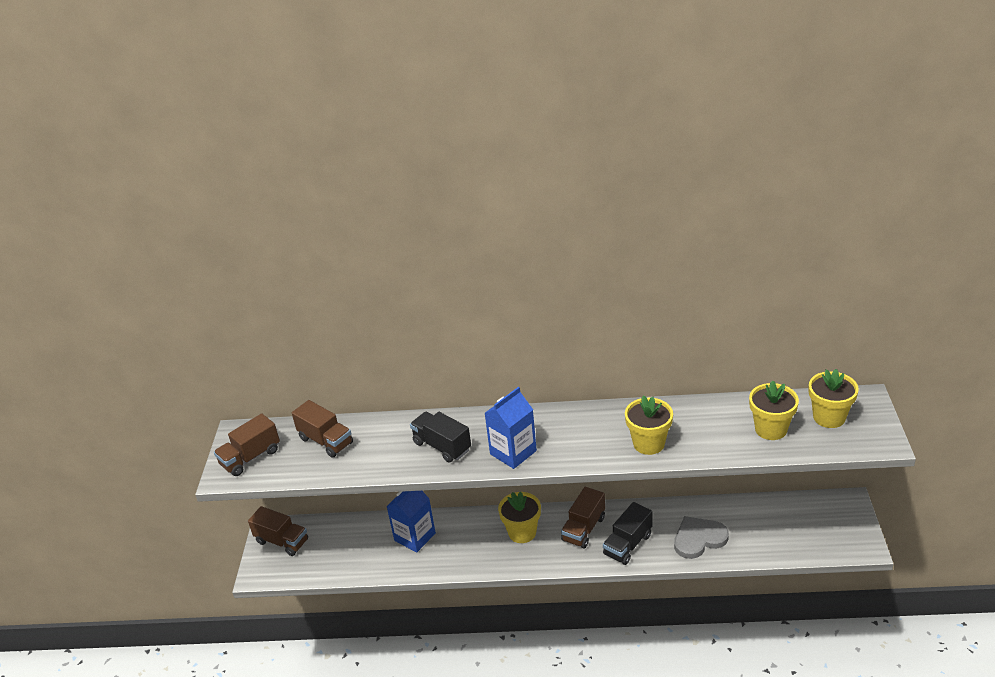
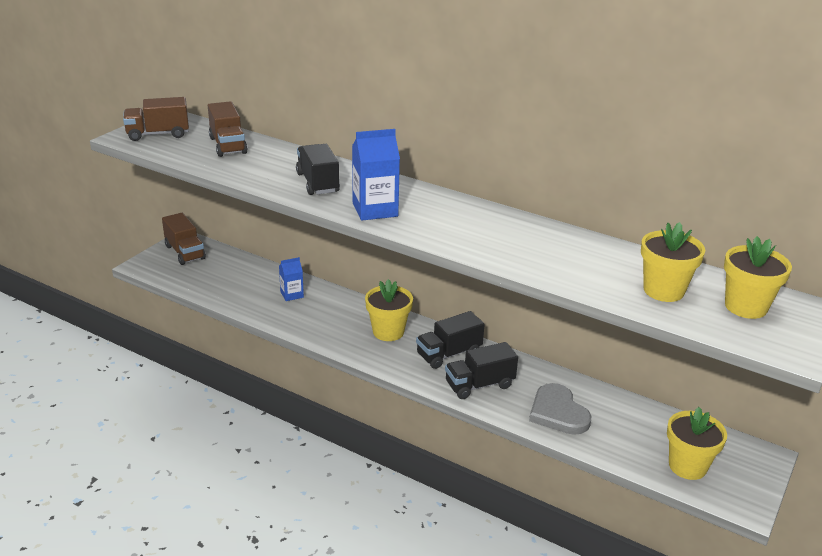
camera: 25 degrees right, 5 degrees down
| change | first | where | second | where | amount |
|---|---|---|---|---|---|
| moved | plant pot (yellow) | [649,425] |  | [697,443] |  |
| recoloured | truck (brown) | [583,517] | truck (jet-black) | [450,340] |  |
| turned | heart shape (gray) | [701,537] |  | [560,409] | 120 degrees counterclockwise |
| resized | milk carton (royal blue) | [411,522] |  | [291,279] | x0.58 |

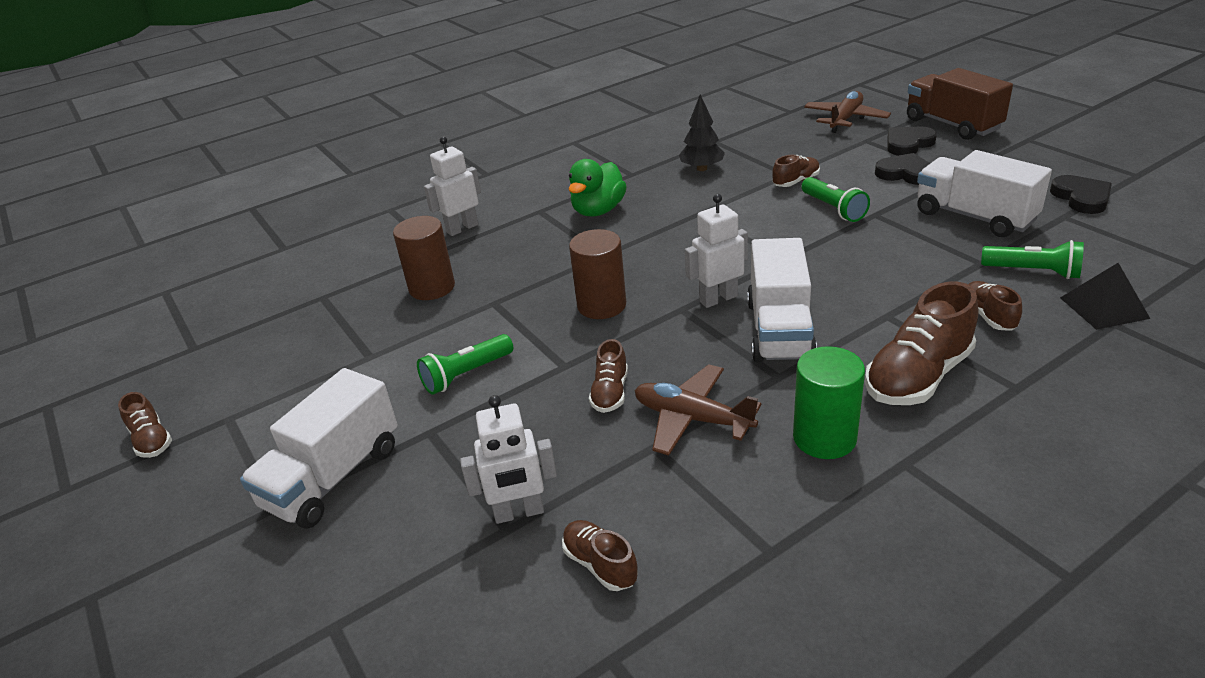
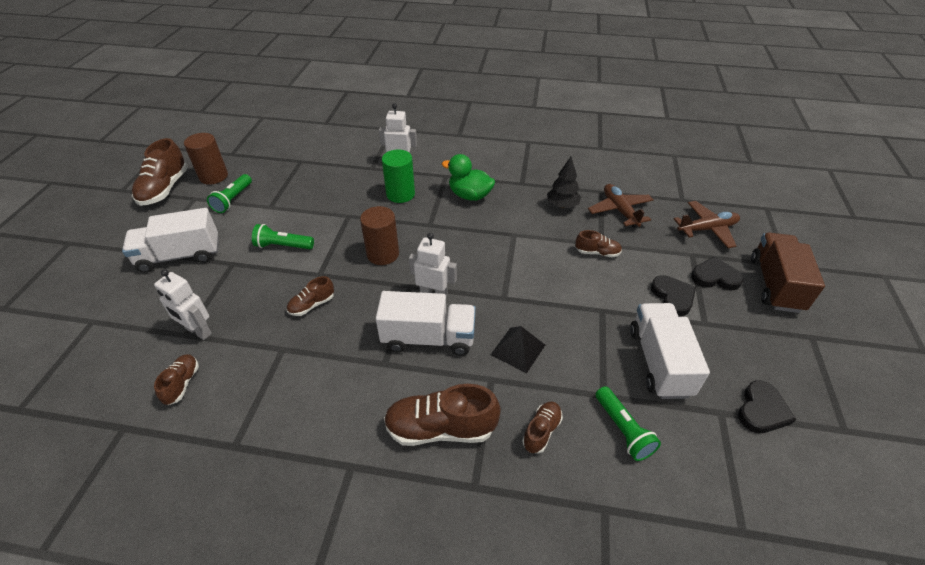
camera: 40 degrees right, 10 degrees up
| change | first | where | second | where | amount |
|---|---|---|---|---|---|
| moved | solid cylinder (brown) | [424,258] |  | [206,159] |  |
| moved | plane (brown) | [698,410] |  | [620,206] |  |
| moved | solid cylinder (emerald) | [829,402] |  | [398,176] |  |
| moved | flashlight (emerald) | [835,199] |  | [229,193] |  |
| moved | pyramid shape (jet-black) | [1105,296] |  | [518,350] |  |
| turned | toy duck (emerald) | [597,188] |  | [468,177] | 45 degrees clockwise |
| turned | truck (white) | [782,300] |  | [426,323] | 135 degrees counterclockwise |
| resized | lace-up shoe (brown) | [145,425] |  | [160,172] | x1.85 |

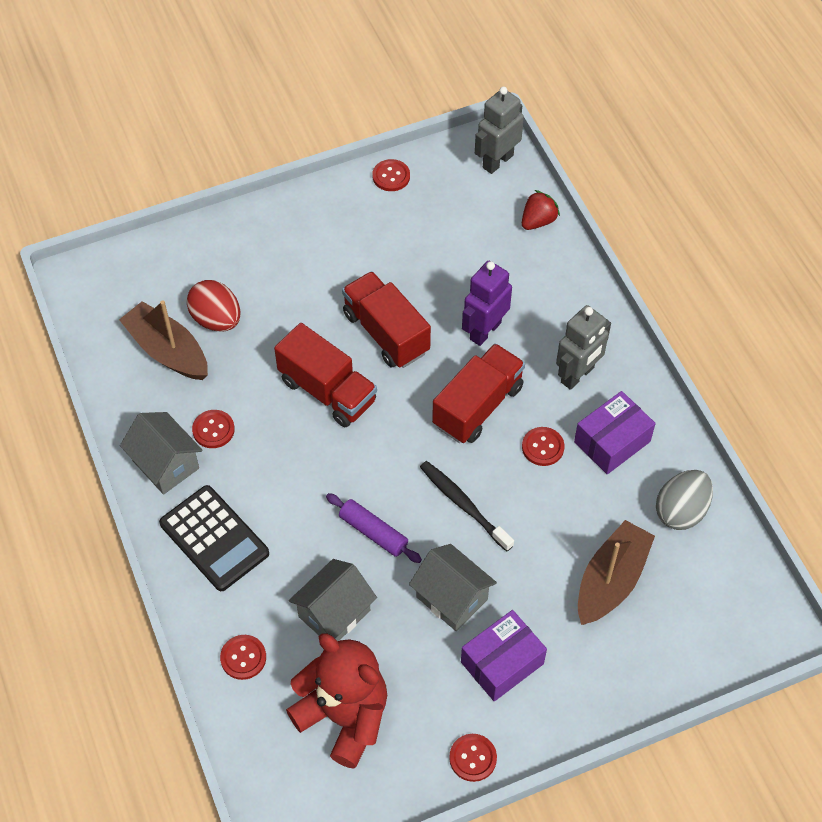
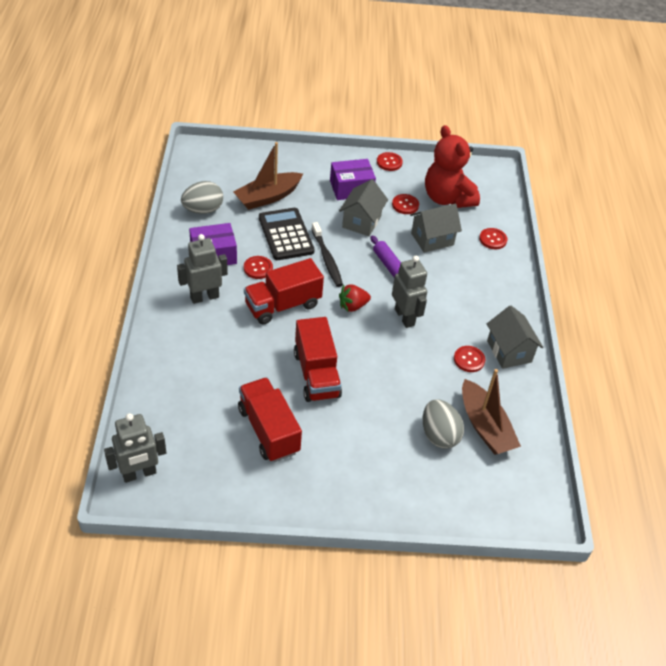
camera: 160 degrees left, 10 degrees down
| change | first | where | second | where | amount |
|---|---|---|---|---|---|
| removed | toy robot (violet) | [487,303] |  |  |  |
| added |  |  | toy robot (gray) | [409,292] |  |
| moved | adding machine (jet-black) | [214,538] |  | [287,234] |  |
| moved | truck (scarlet) | [325,375] |  | [270,419] |  |
| moved | shirt button (scarlet) | [391,175] |  | [405,204] |  |
| moved | toy strawberry (scarlet) | [541,210] |  | [355,298] |  |
| recoloured | egg (scarlet) | [214,305] | egg (gray) | [443,424] |  |
| turned | house (gray) | [453,587] |  | [363,207] | 45 degrees clockwise |

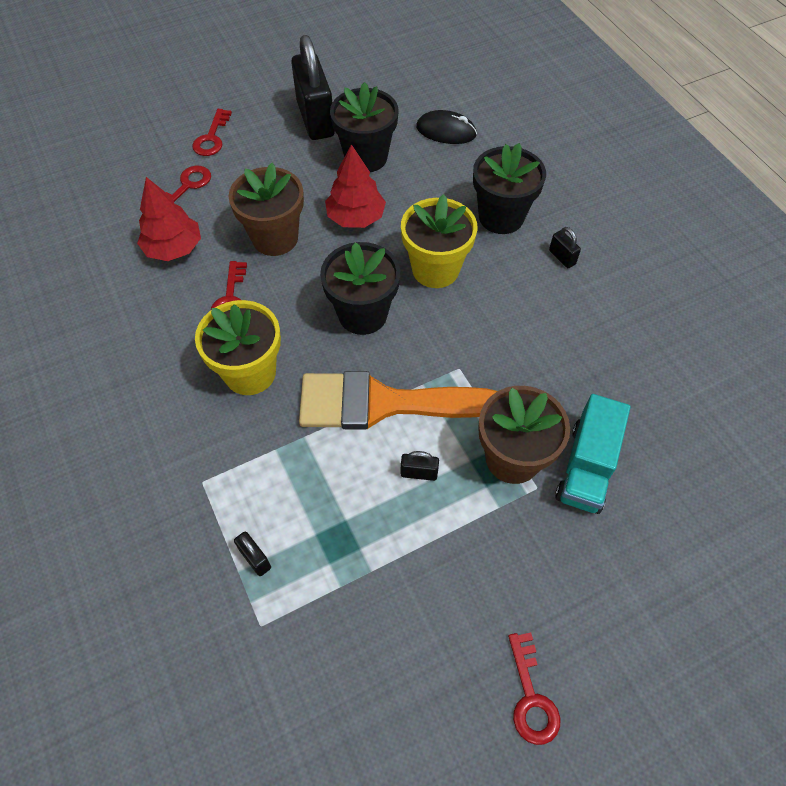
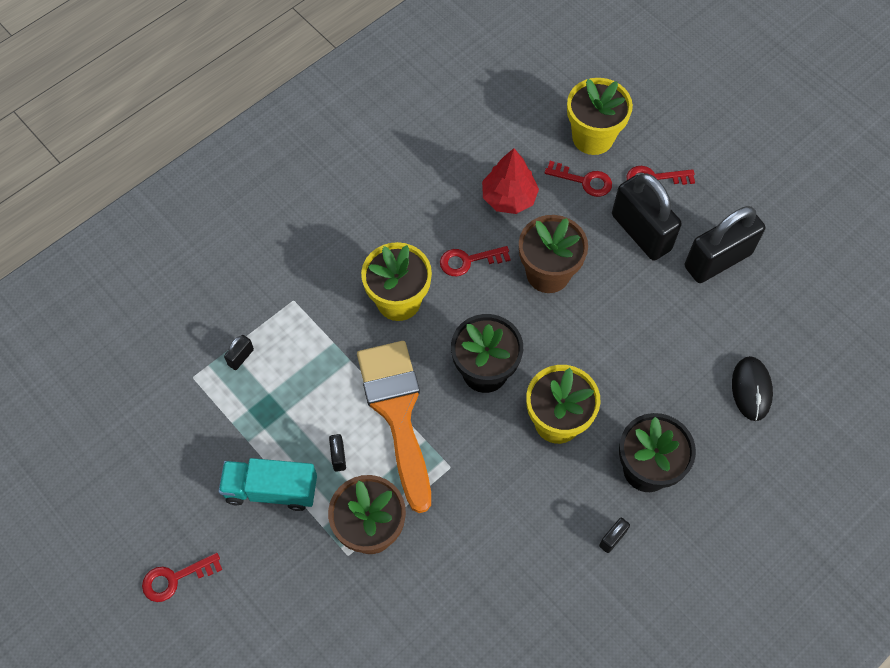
camera: 75 degrees right, 5 degrees up
| change | first | where | second | where | amount |
|---|---|---|---|---|---|
| removed | fir tree (scarlet) | [355,186] |  |  |  |
| removed | plant pot (jet-black) | [364,127] |  |  |  |
| added |  |  | plant pot (yellow) | [600,116] |  |
| added |  |  | small lock (jet-black) | [647,217] |  |
| moved | truck (aqua) | [593,454] |  | [267,484] |  |

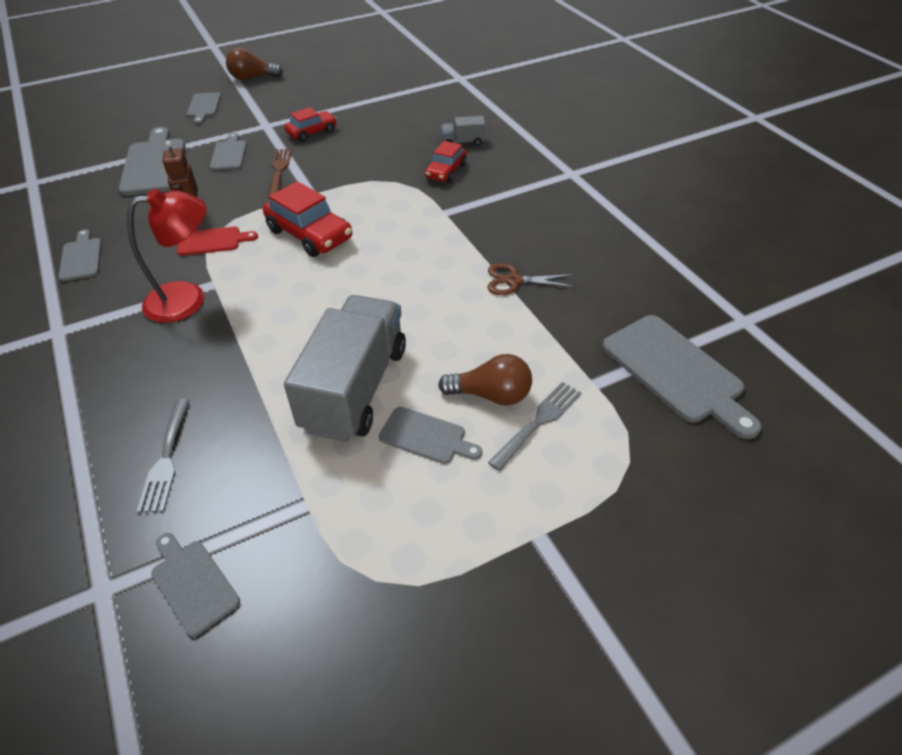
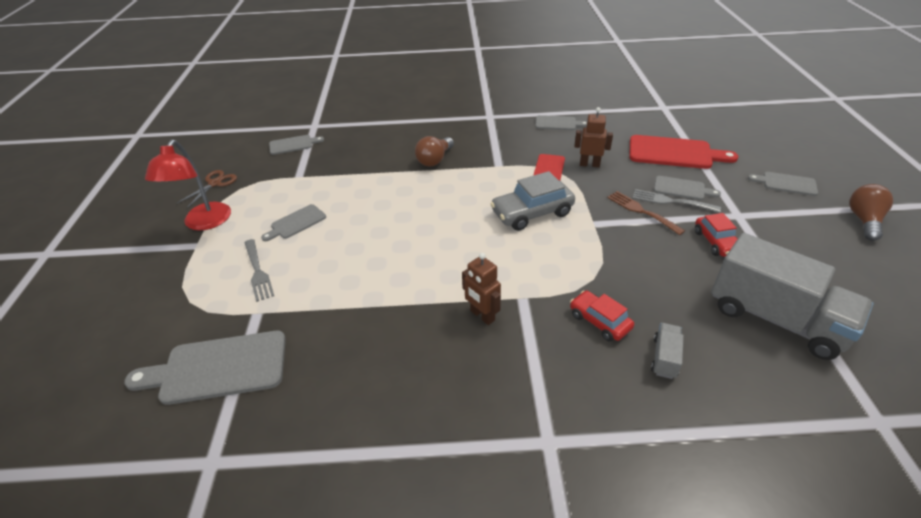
camera: 115 degrees right, 5 degrees down
| change | first | where | second | where | amount |
|---|---|---|---|---|---|
| added |  |  | toy robot (brown) | [481,289] |  |
| moved | desk lamp (scarlet) | [167,256] |  | [188,185] |  |
| moved | table fork (gray) | [163,456] |  | [676,201] |  |
| moved | truck (gray) | [345,368] |  | [792,296] |  |
| moved | lightbulb (brown) | [485,380] |  | [434,151] |  |
| moved | shears (brown) | [531,279] |  | [206,189] |  |
| recoloured | cutting board (gray) | [152,161] | cutting board (scarlet) | [683,152] |  |
| recoloured | toy car (scarlet) | [307,219] | toy car (gray) | [532,201] |  |
| turned | table fork (brown) | [280,173] |  | [646,213] | 150 degrees counterclockwise |

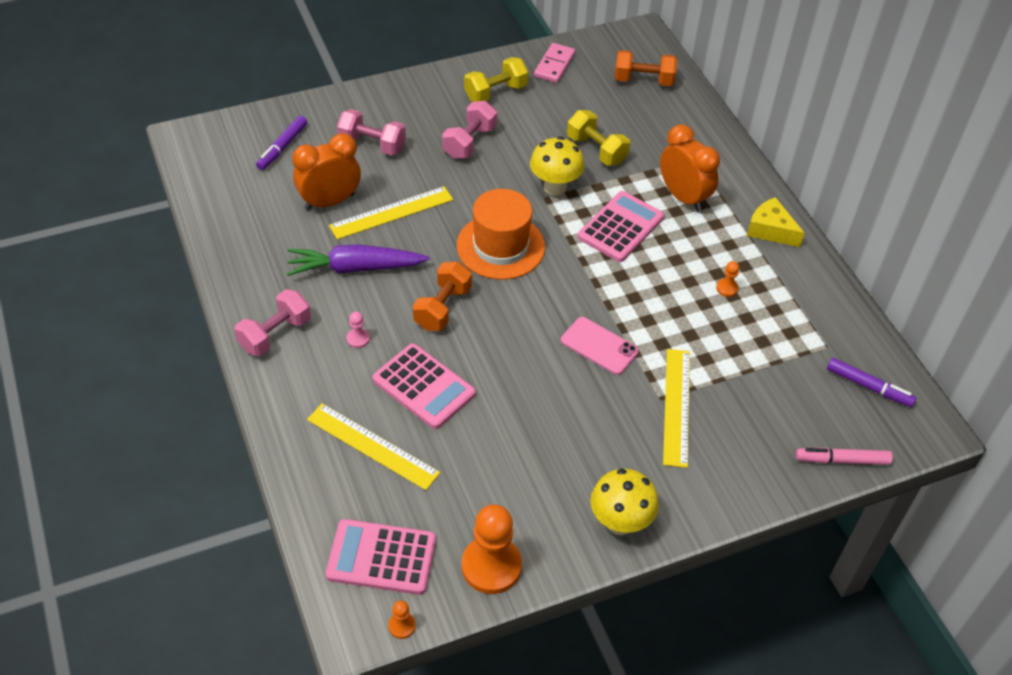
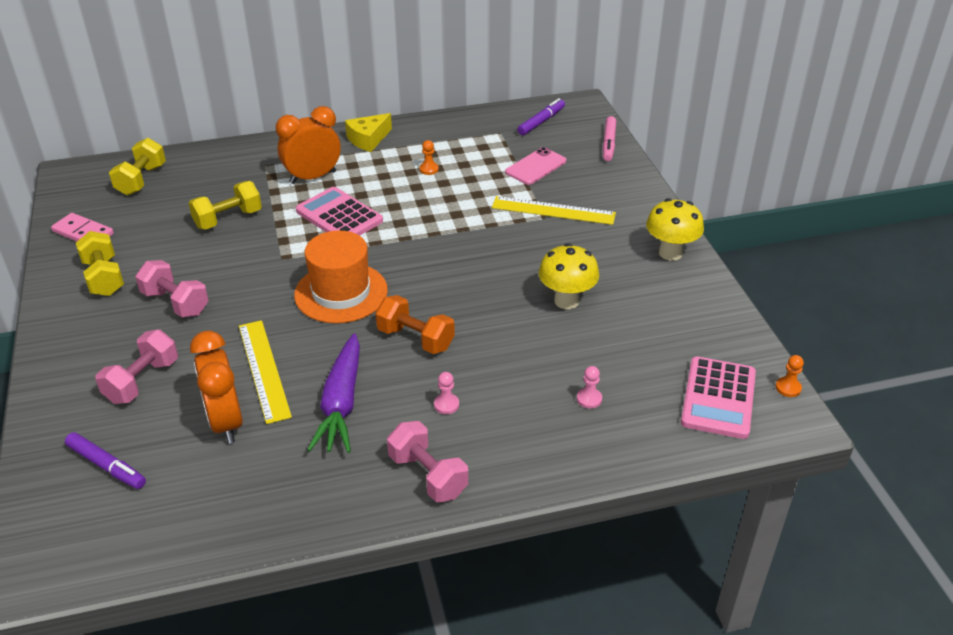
camera: 80 degrees left, 10 degrees down
| change | first | where | second | where | amount |
|---|---|---|---|---|---|
| removed | adding machine (rose-pink) | [424,386] |  |  |  |
| removed | pawn (orange-coloured) | [491,549] |  |  |  |
| moved | fungus (yellow) | [557,166] |  | [568,276] |  |
| moved | smartphone (rose-pink) | [600,346] |  | [535,166] |  |
| replaced | measuring stick (yellow) | [373,446] | pawn (rose-pink) | [589,387] |  |
| recoloured | free weight (orange-coloured) | [646,68] | free weight (yellow) | [137,166] |  |

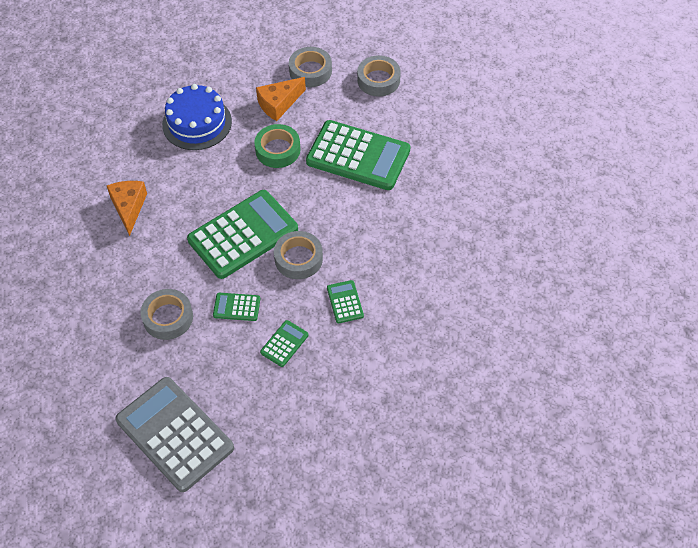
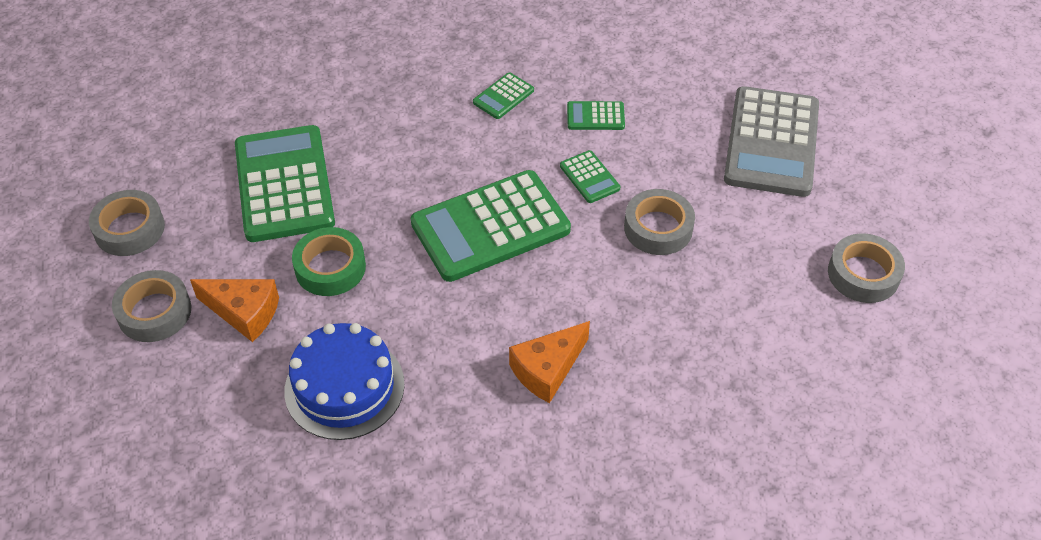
camera: 125 degrees left, 5 degrees down
| change | first | where | second | where | amount |
|---|---|---|---|---|---|
| moved | sticky tape (gray) | [298,255] |  | [866,268] |  |
| turned | adding machine (emerald) | [242,234] |  | [491,226] | 45 degrees counterclockwise |

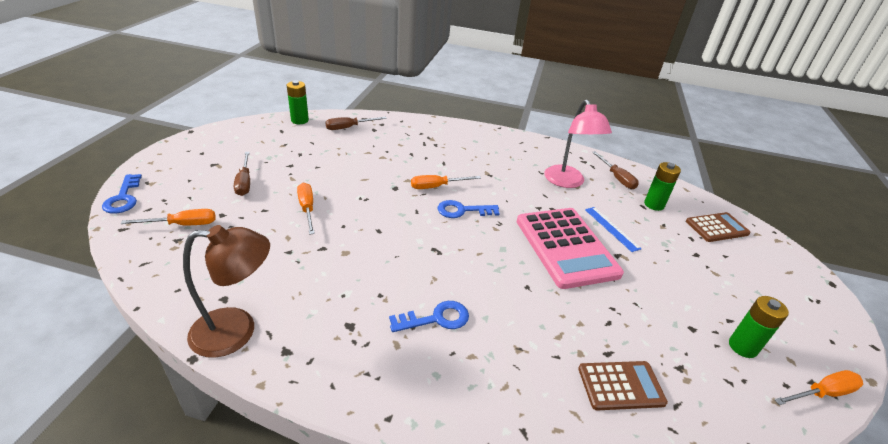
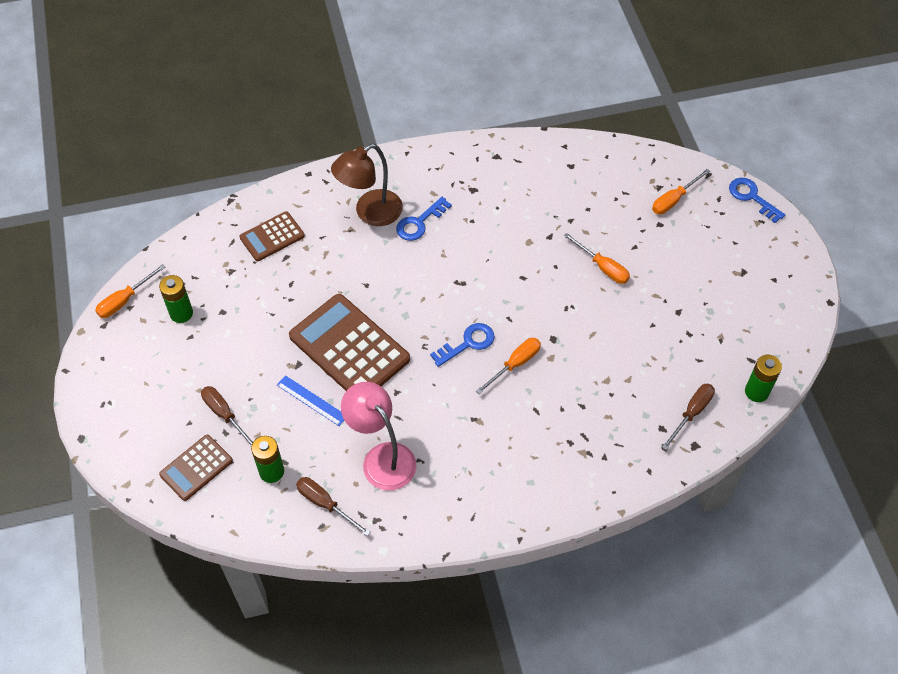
camera: 155 degrees right, 20 degrees up
| change | first | where | second | where | amount |
|---|---|---|---|---|---|
| moved | desk lamp (brown) | [226,291] |  | [367,185] |  |
| moved | screwdriver (brown) | [242,174] |  | [227,416] |  |
| recoloured | adding machine (rose-pink) | [570,248] | adding machine (brown) | [349,342] |  |

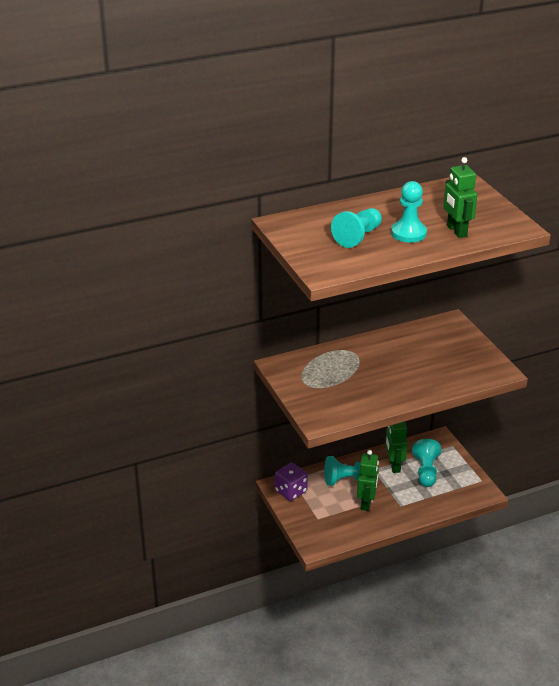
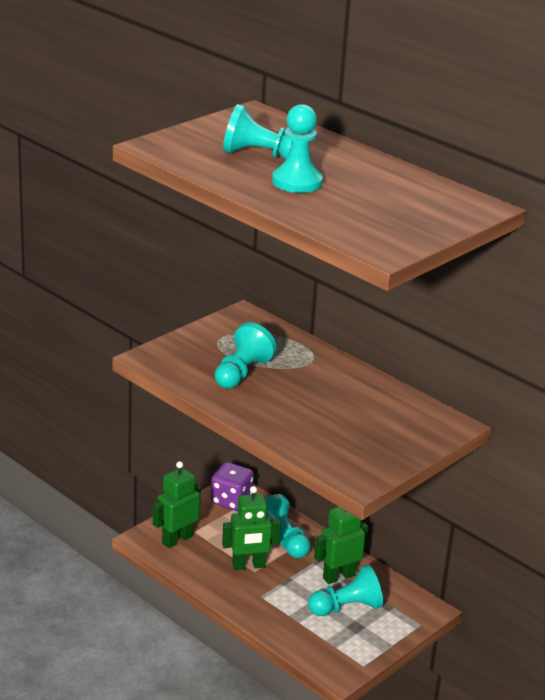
camera: 65 degrees right, 5 degrees down
| change | first | where | second | where | amount |
|---|---|---|---|---|---|
| added |  |  | pawn (aqua) | [245,355] |  |
| moved | toy robot (emerald) | [460,197] |  | [177,504] |  |

